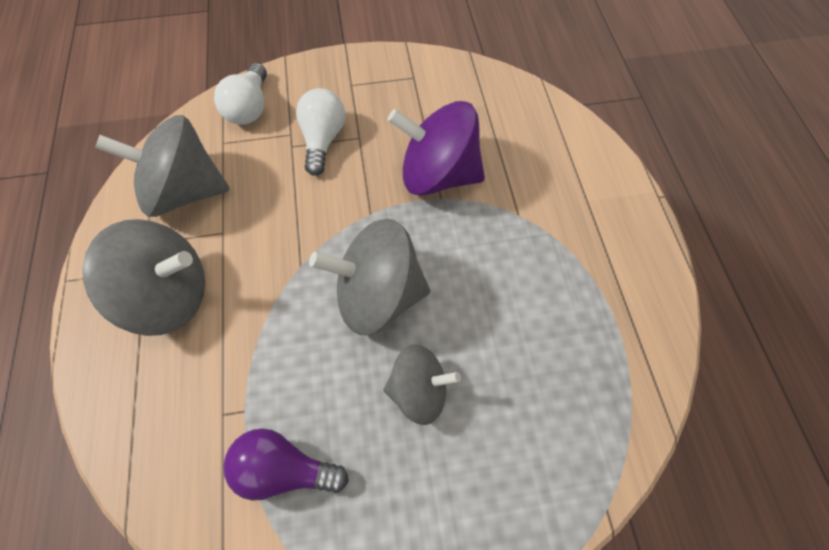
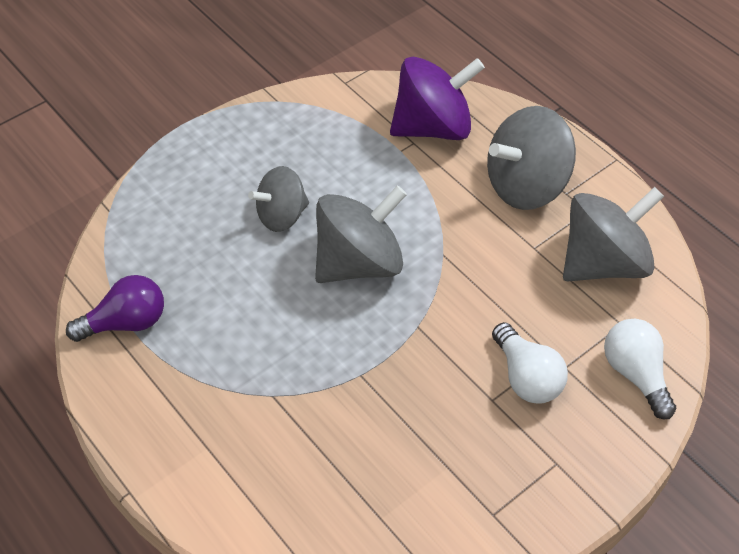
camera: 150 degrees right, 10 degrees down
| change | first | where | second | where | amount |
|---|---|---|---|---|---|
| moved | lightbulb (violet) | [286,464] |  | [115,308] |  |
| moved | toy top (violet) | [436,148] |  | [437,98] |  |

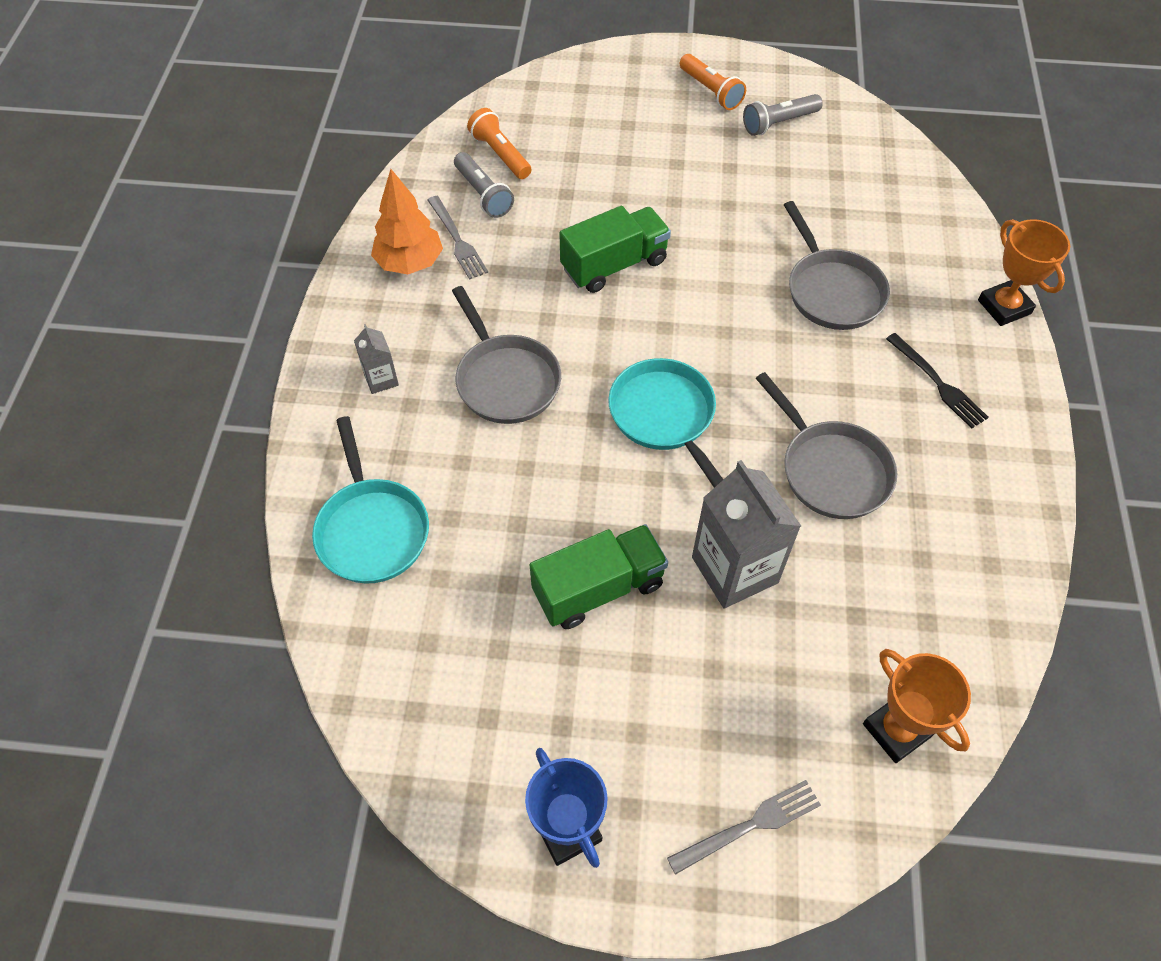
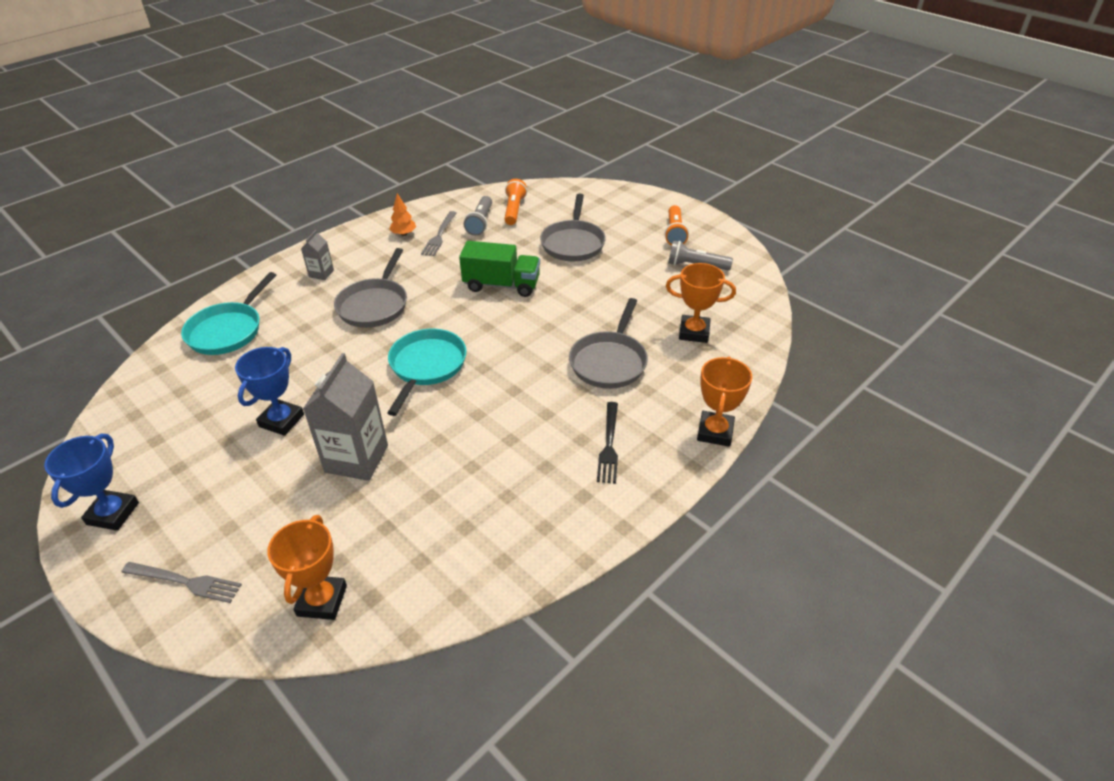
camera: 40 degrees right, 15 degrees down
| change | first | where | second | where | amount |
|---|---|---|---|---|---|
| added |  |  | trophy (orange-coloured) | [701,303] |  |
| moved | skillet (gray) | [826,445] |  | [573,227] |  |
| replaced | truck (emerald) | [599,576] | trophy (royal blue) | [269,391] |  |
| resized | fir tree (orange-coloured) | [407,221] |  | [402,214] | x0.58 |

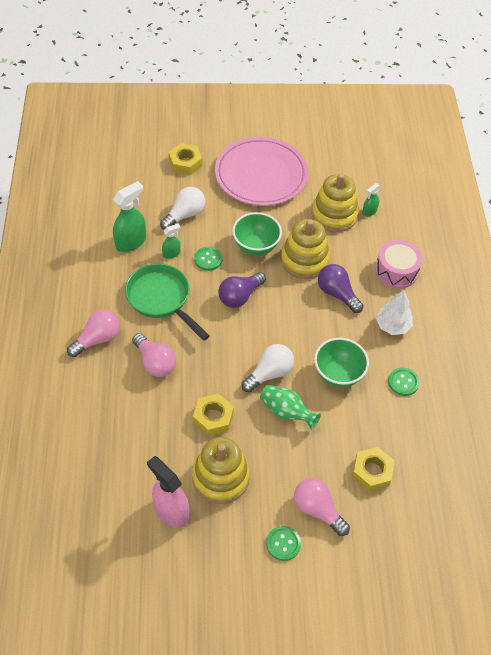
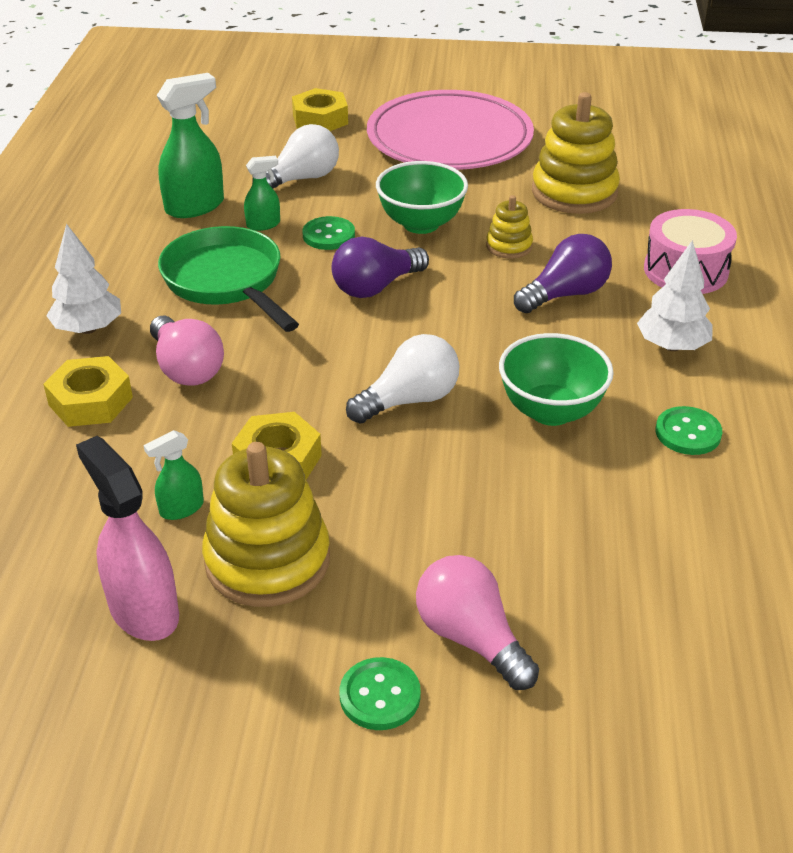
camera: 10 degrees right, 15 degrees down
| change | first | where | second | where | amount |
|---|---|---|---|---|---|
| removed | flower vase (emerald) | [290,407] |  |  |  |
| moved | hex nut (yellow) | [373,469] |  | [88,391] |  |
| moved | spray cleaner (emerald) | [371,199] |  | [174,475] |  |
| replaced | lightbulb (rose-pink) | [93,333] | fir tree (white) | [83,278] |  |
| turned | lightbulb (violet) | [341,288] |  | [563,273] | 90 degrees clockwise |
| resized | ring stacker (yellow) | [305,249] |  | [509,227] | x0.51 |

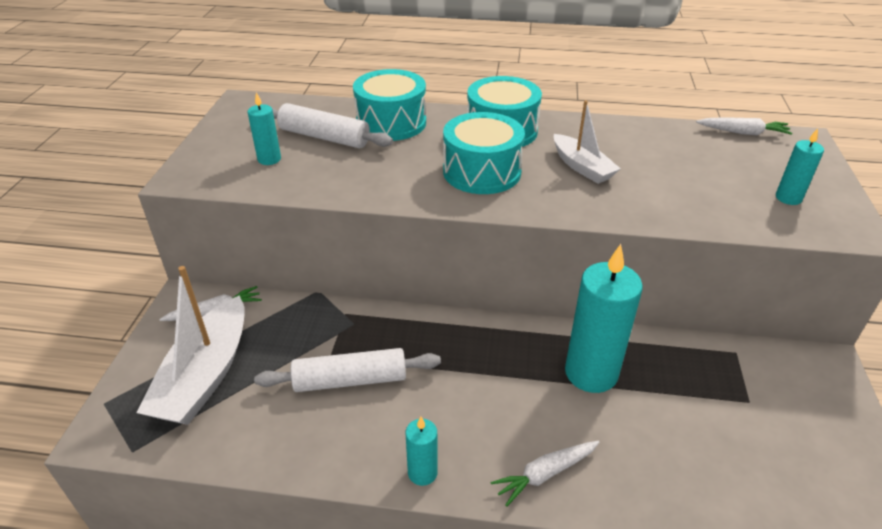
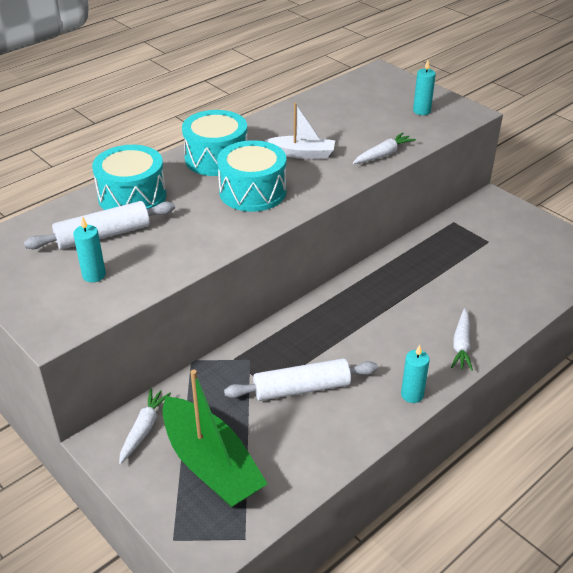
camera: 50 degrees left, 0 degrees up
| change | first | where | second | where | amount |
|---|---|---|---|---|---|
| removed | wax candle (aqua) | [604,318] |  |  |  |
| moved | root vegetable (white) | [744,126] |  | [384,148] |  |
| recoloured | boat (white) | [190,345] | boat (emerald) | [215,438] |  |
| turned | dough roller (white) | [347,370] |  | [301,379] | 45 degrees clockwise |

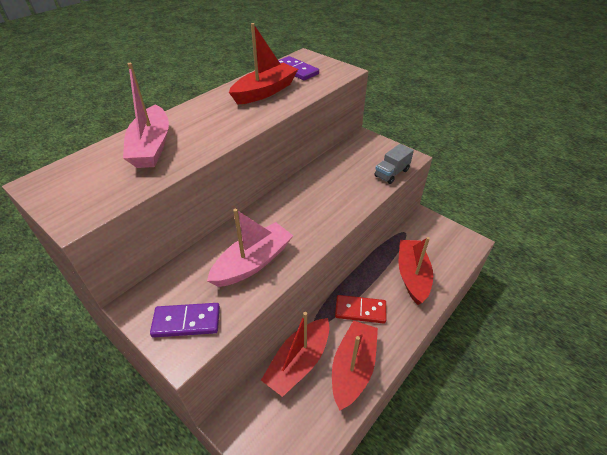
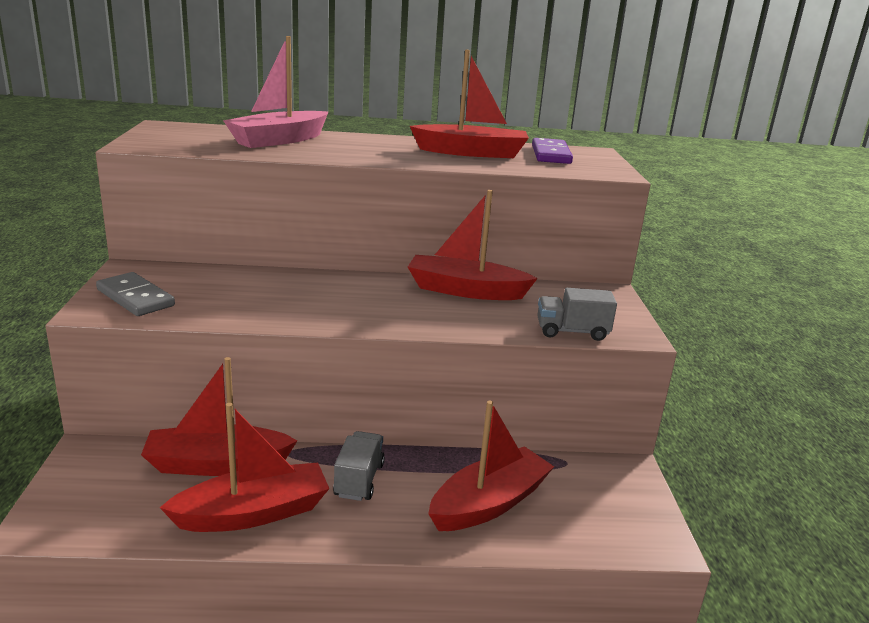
camera: 45 degrees right, 20 degrees down
| change | first | where | second | where | amount |
|---|---|---|---|---|---|
| removed | boat (rose-pink) | [250,247] |  |  |  |
| added |  |  | boat (scarlet) | [473,245] |  |
| replaced | domino tile (scarlet) | [360,309] | truck (gray) | [359,466] |  |
| recoloured | domino tile (violet) | [185,320] | domino tile (gray) | [135,294] |  |

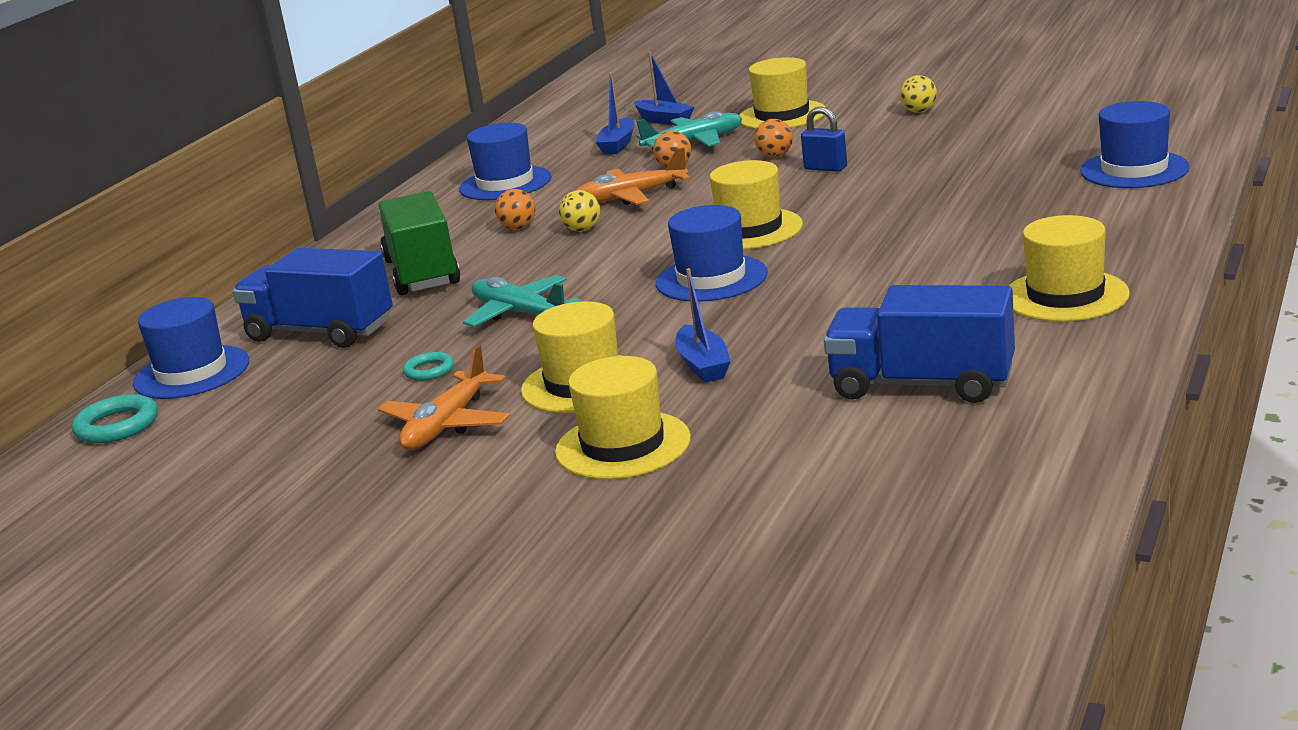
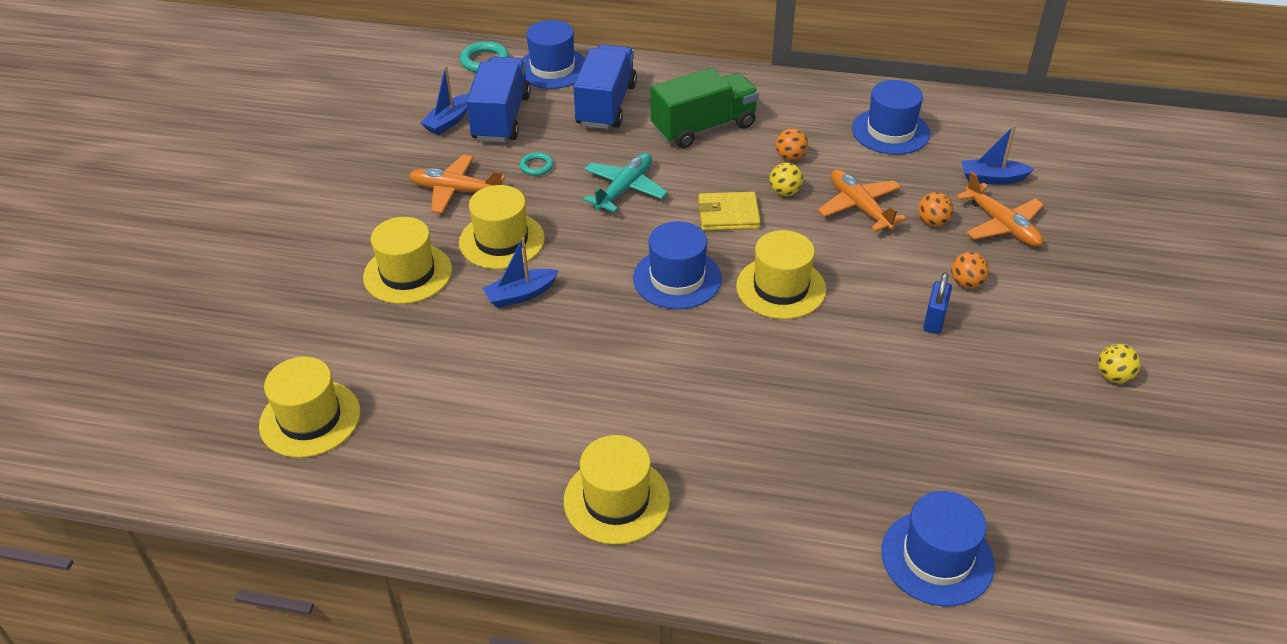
camera: 75 degrees right, 20 degrees up
| change | first | where | second | where | amount |
|---|---|---|---|---|---|
| added |  |  | card wallet (yellow) | [729,211] |  |
| moved | boat (royal blue) | [664,88] |  | [444,100] |  |
| moved | hat (yellow) | [782,93] |  | [309,407] |  |
| moved | truck (royal blue) | [919,344] |  | [498,99] |  |
| recoloured | plane (aqua) | [689,130] | plane (orange-coloured) | [1000,209] |  |

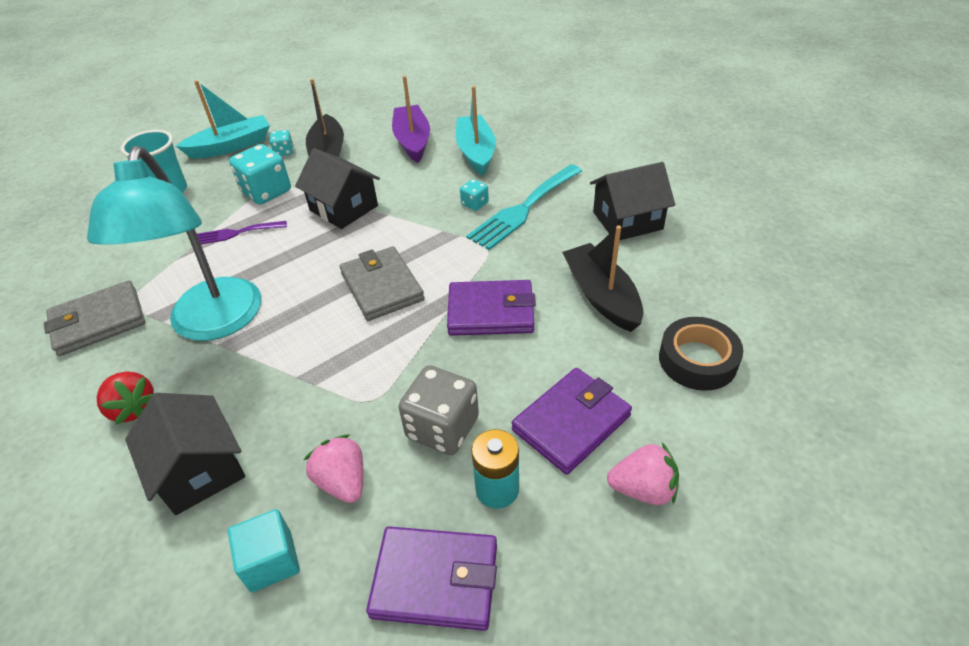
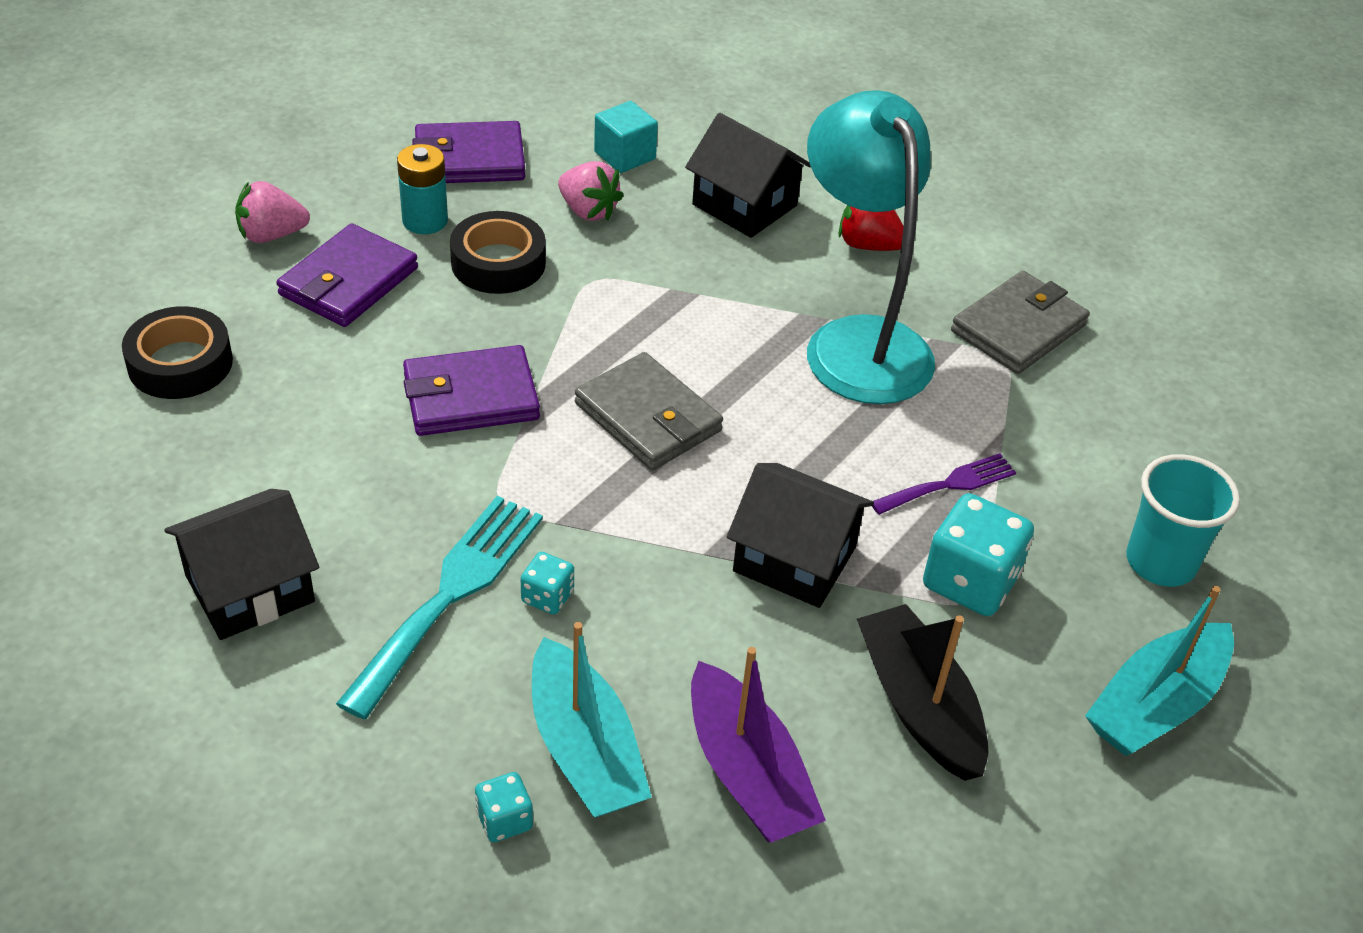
camera: 160 degrees right, 0 degrees up
| change | first | where | second | where | amount |
|---|---|---|---|---|---|
| removed | boat (jet-black) | [602,278] |  |  |  |
| moved | dice (aqua) | [281,143] |  | [504,807] |  |
| replaced | dice (gray) | [438,410] | sticky tape (jet-black) | [498,252] |  |

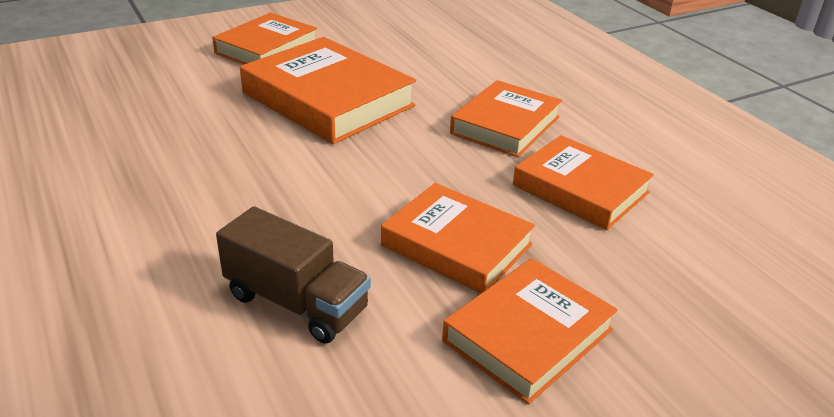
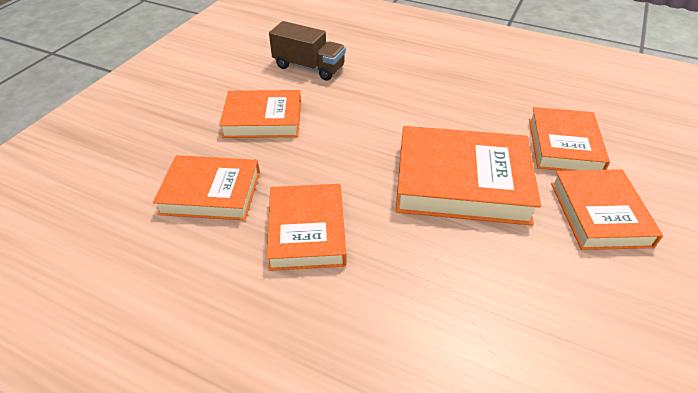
camera: 145 degrees right, 10 degrees up
| change | first | where | second | where | amount |
|---|---|---|---|---|---|
| moved | book (orange-coloured) | [530,331] |  | [569,139] |  |
| turned | truck (brown) | [293,275] |  | [307,50] | 150 degrees counterclockwise |

